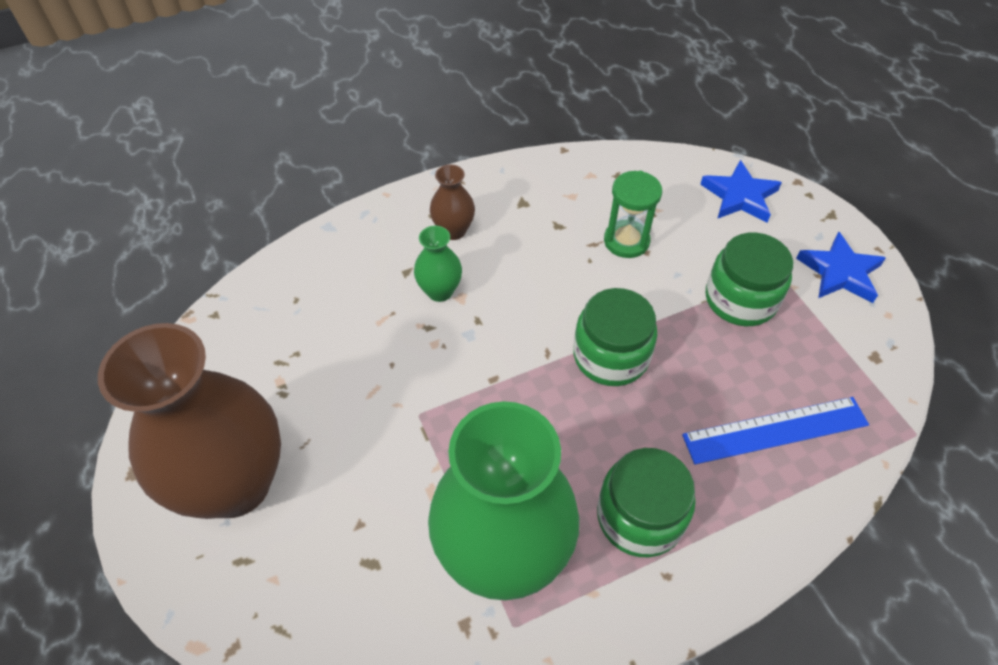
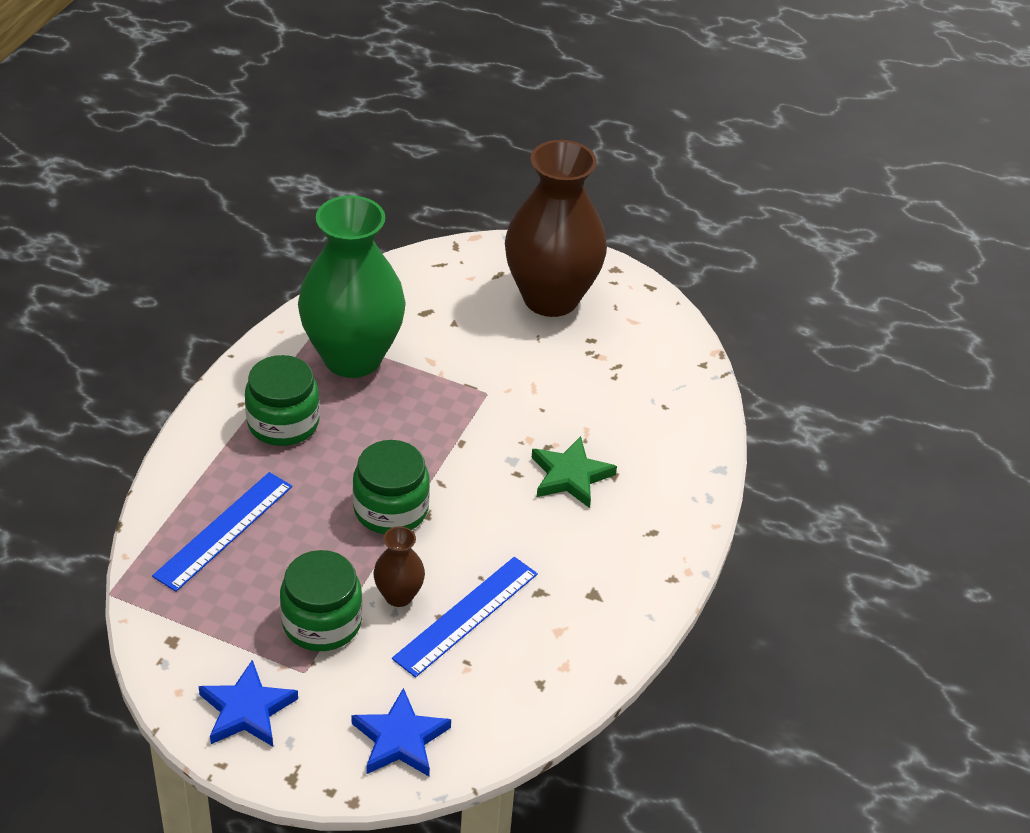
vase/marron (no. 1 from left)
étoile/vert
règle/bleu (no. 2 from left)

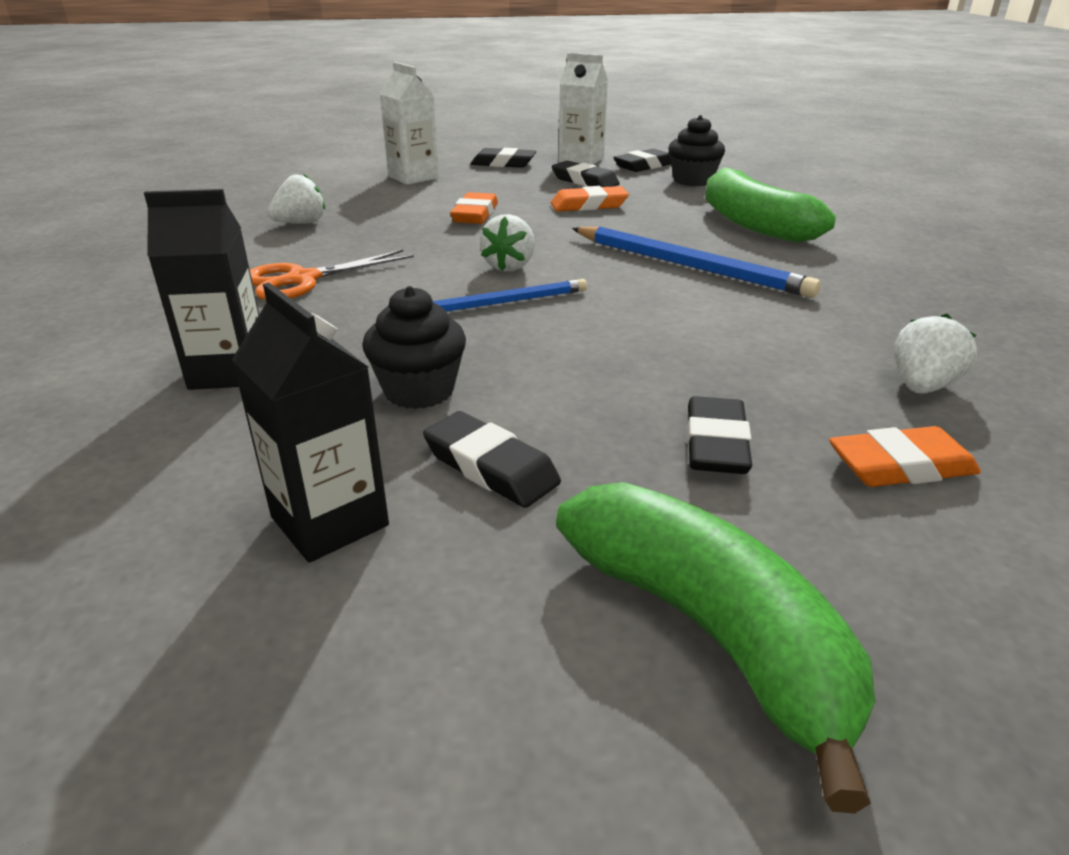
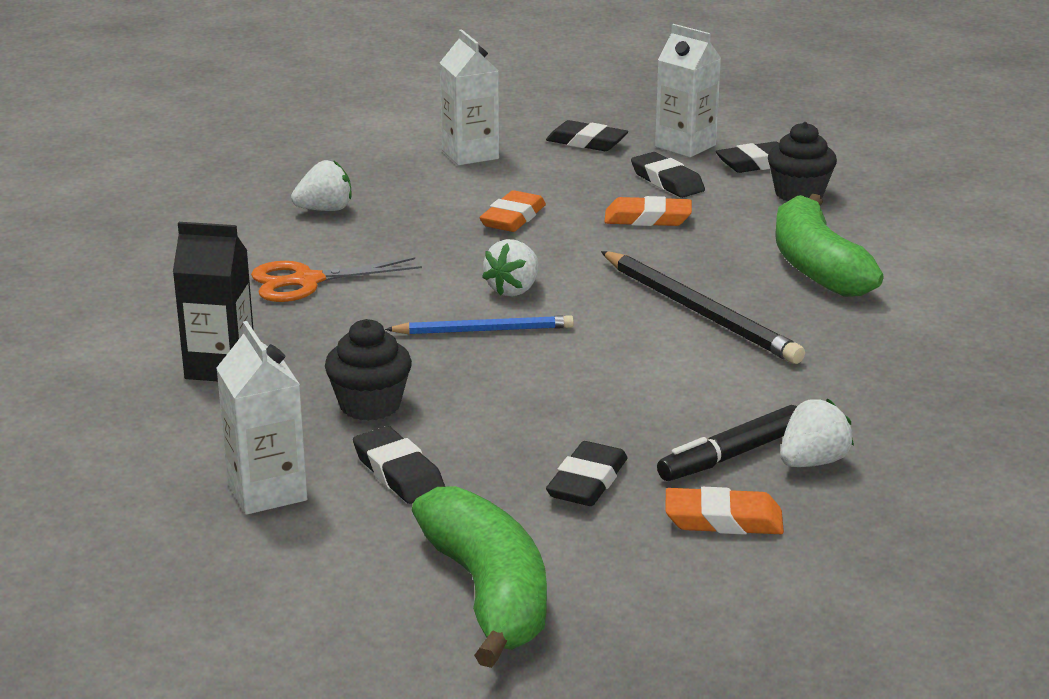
feutre/noir
brique de lait/blanc (no. 1 from left)
crayon/noir

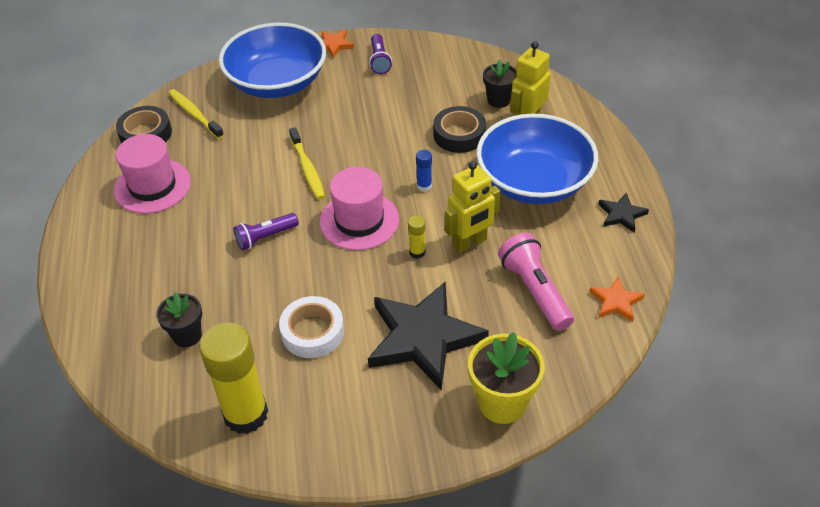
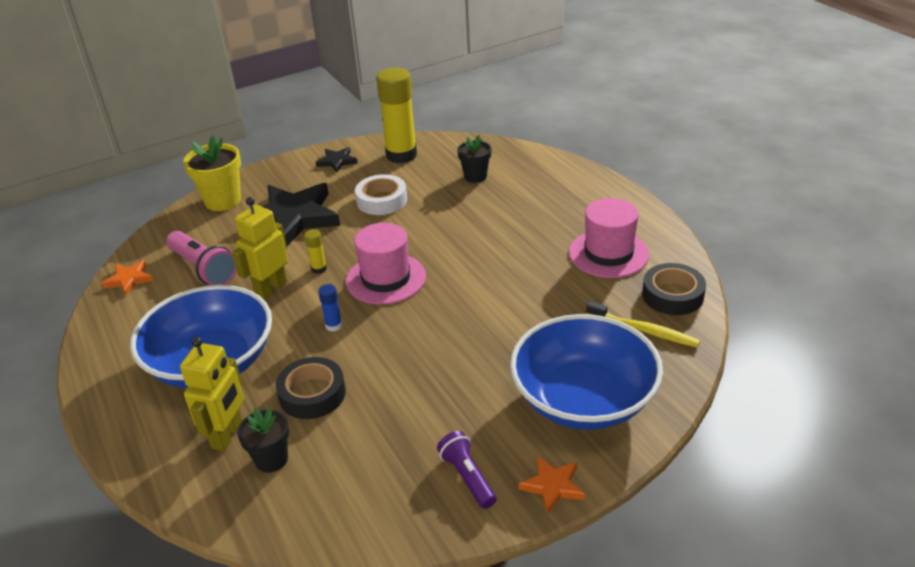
lampe de poche/violet (no. 1 from left in the first image)
brosse à dents/jaune (no. 2 from left in the first image)
étoile/noir (no. 2 from left)

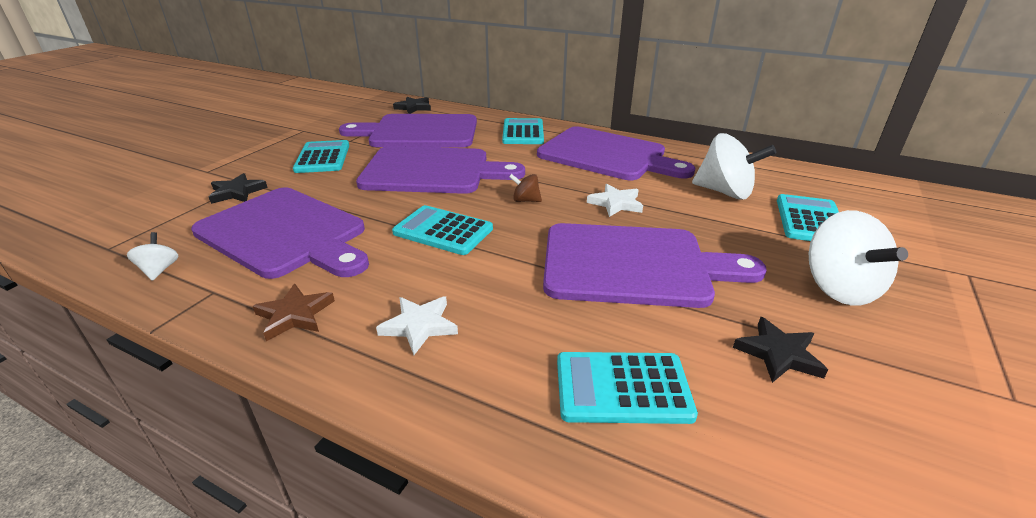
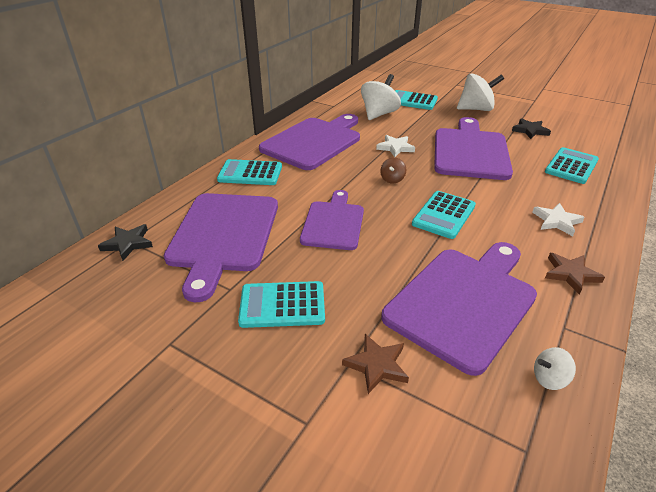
étoile/marron (no. 1 from left)
calculatrice/turquoise (no. 5 from left)
planche à découper/violet (no. 3 from left)

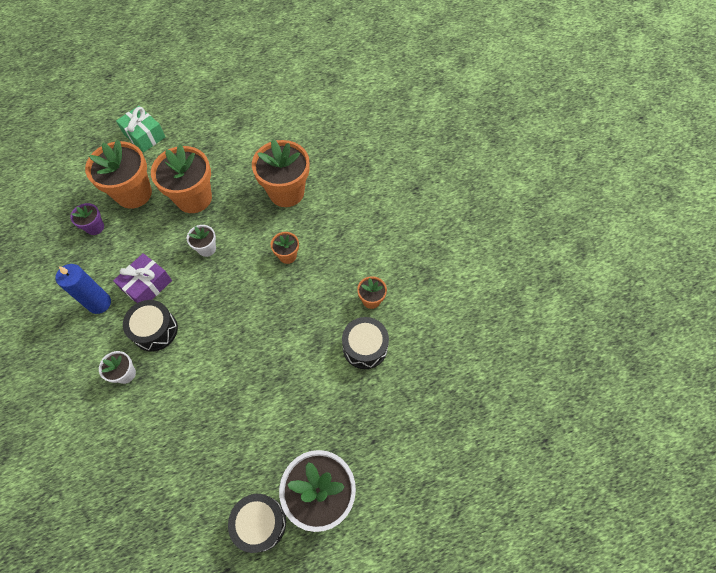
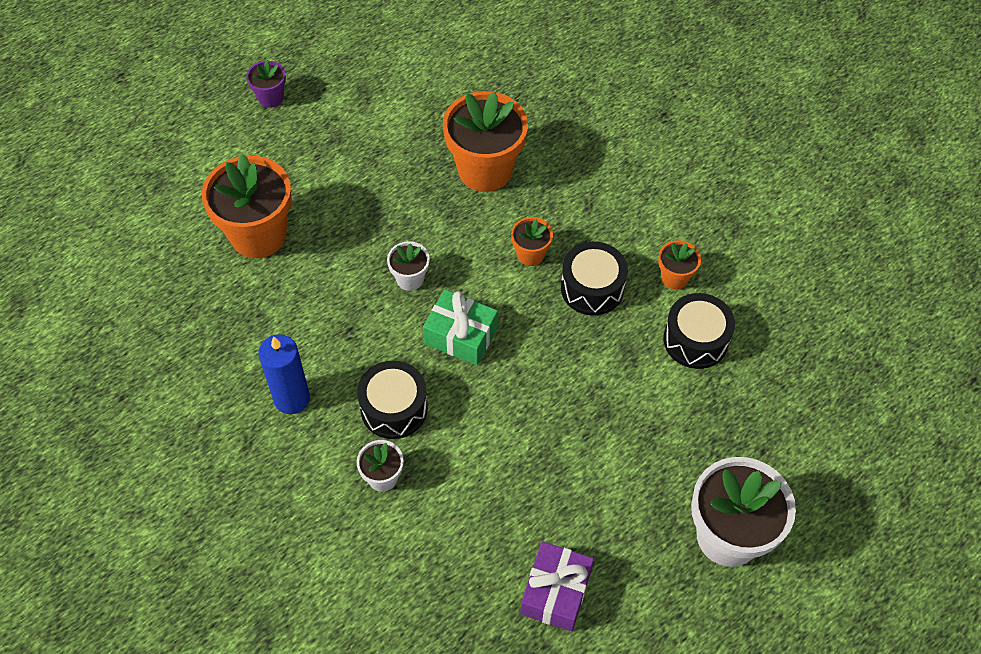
pot de fleurs/orange (no. 2 from left in the first image)
pot de fleurs/violet
cadeau/violet
cadeau/vert
tambour/noir (no. 2 from left)

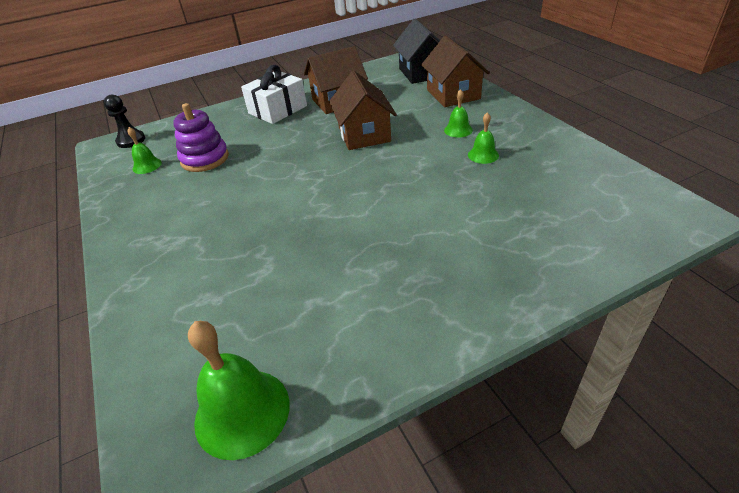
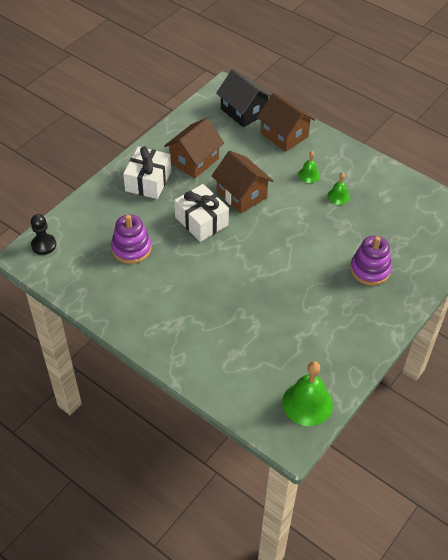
cloche/vert (no. 1 from left in the first image)
cadeau/blanc (no. 2 from left)
jouet à empiler/violet (no. 2 from left)

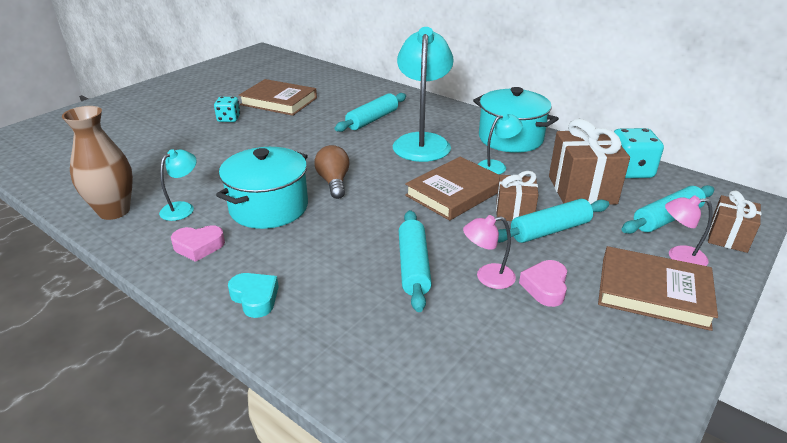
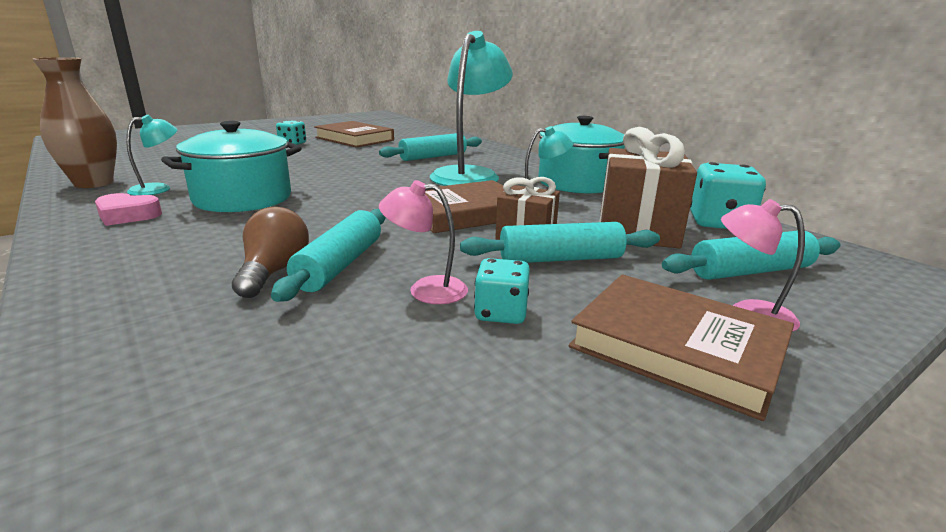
cœur/turquoise
cadeau/marron (no. 3 from left in the first image)
ampoule/marron
dé/turquoise (no. 2 from left)

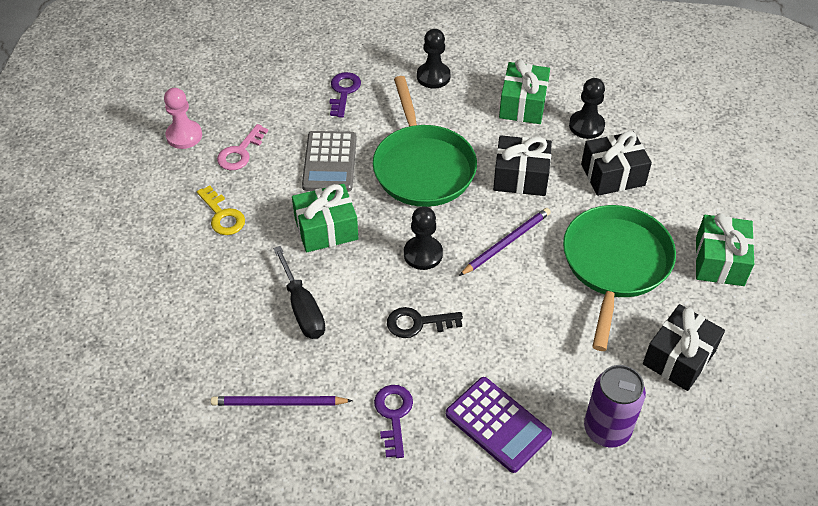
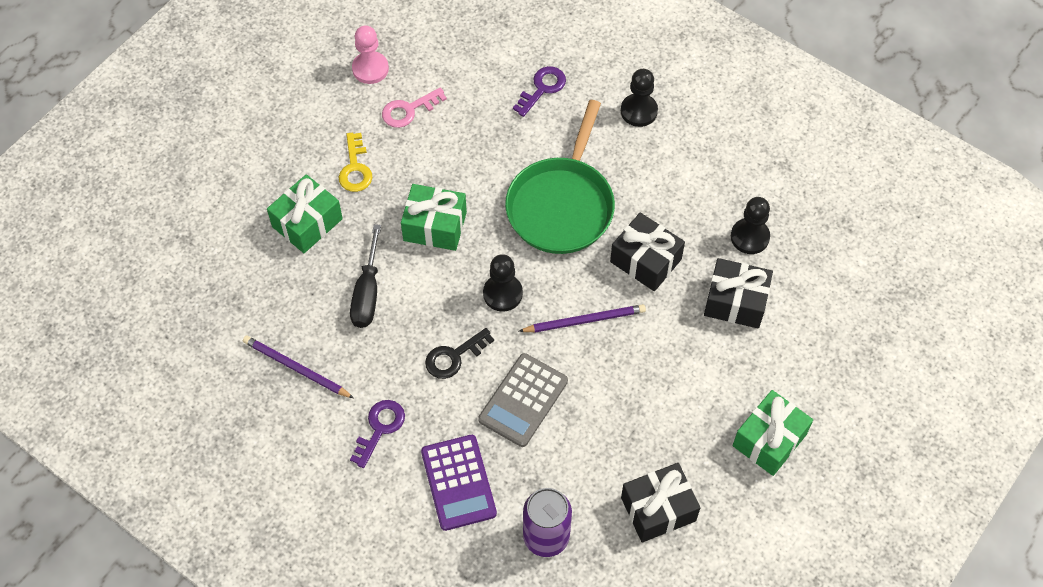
poêle/vert (no. 2 from left in the first image)
calculatrice/gris
cadeau/vert (no. 1 from left)
clé/noir

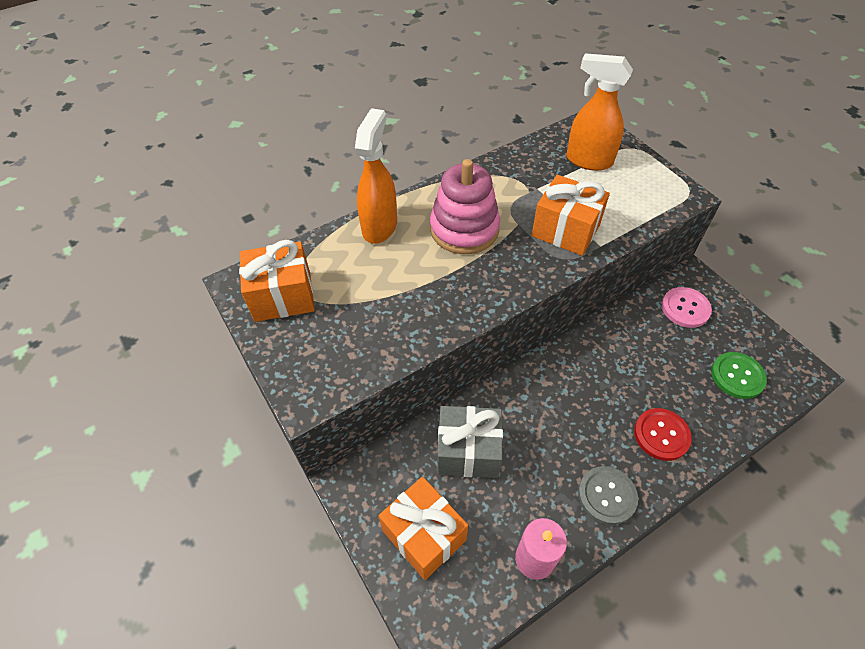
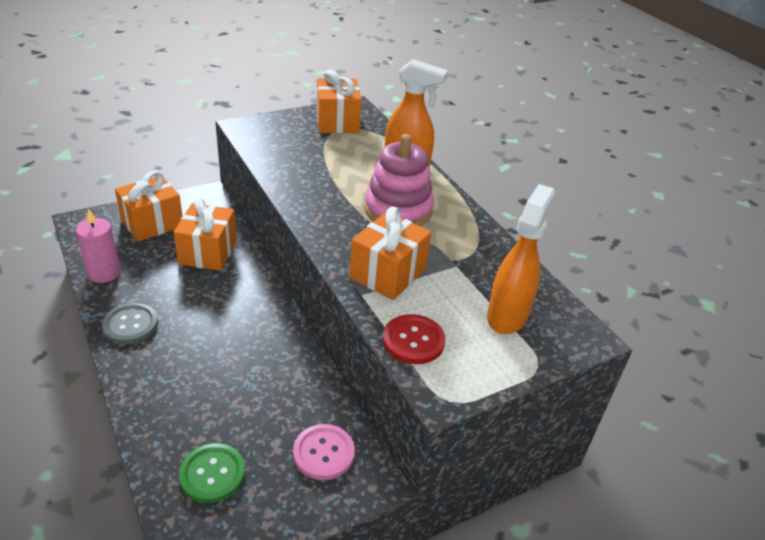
bouton/rouge
cadeau/orange (no. 2 from left)

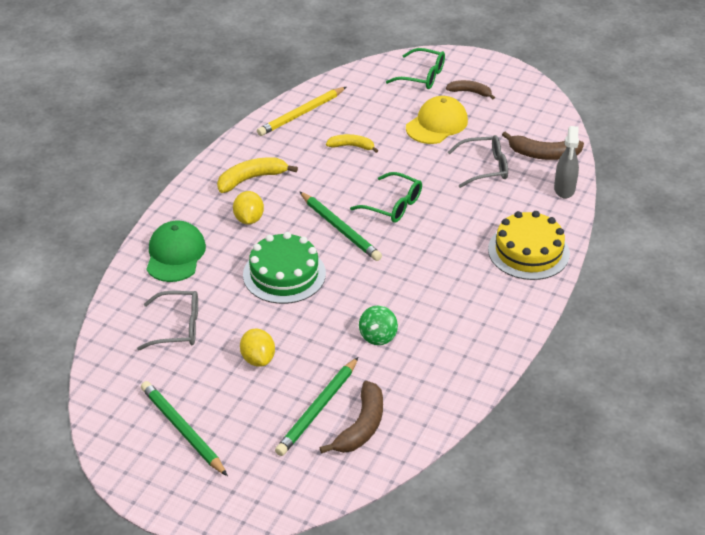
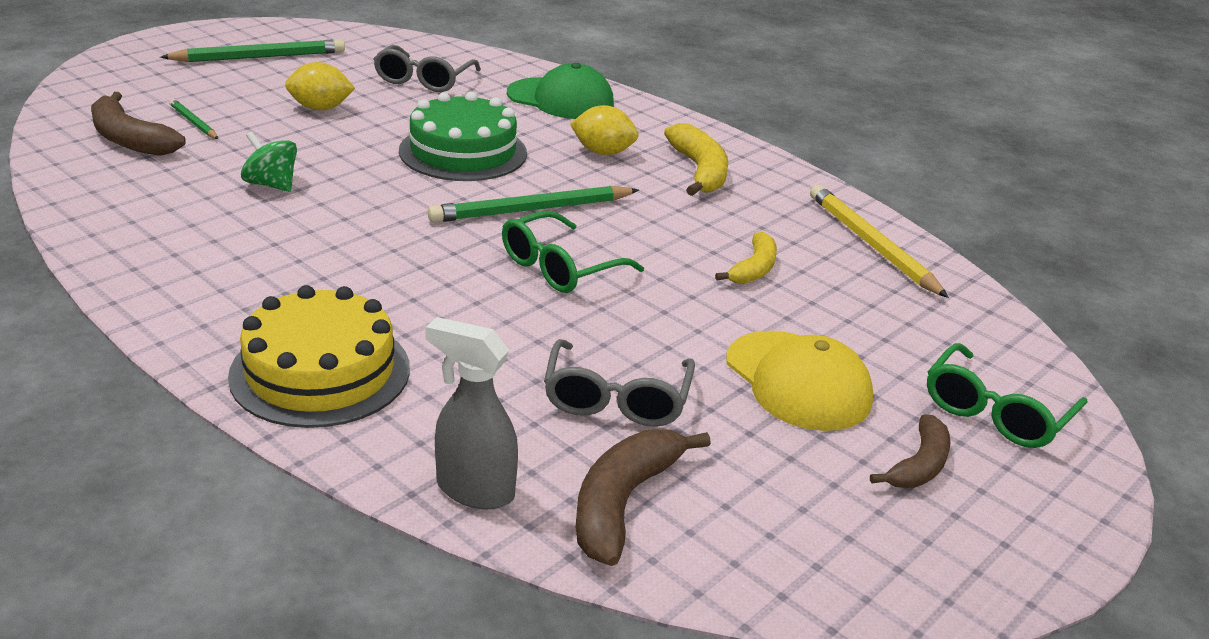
crayon/vert (no. 1 from left)

